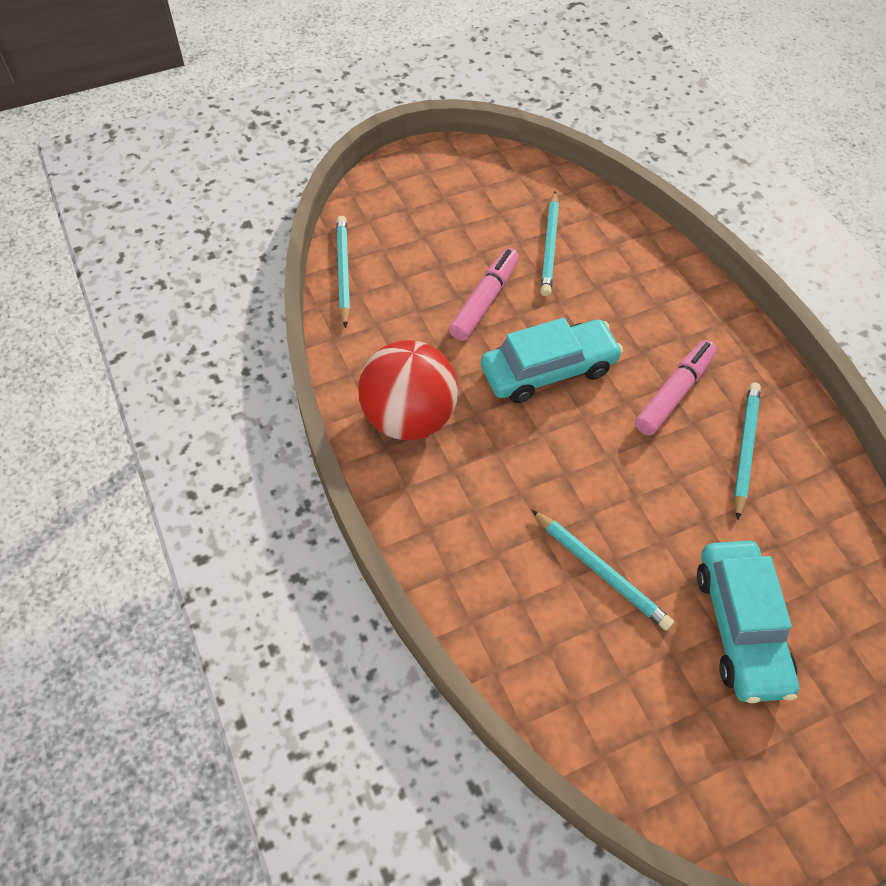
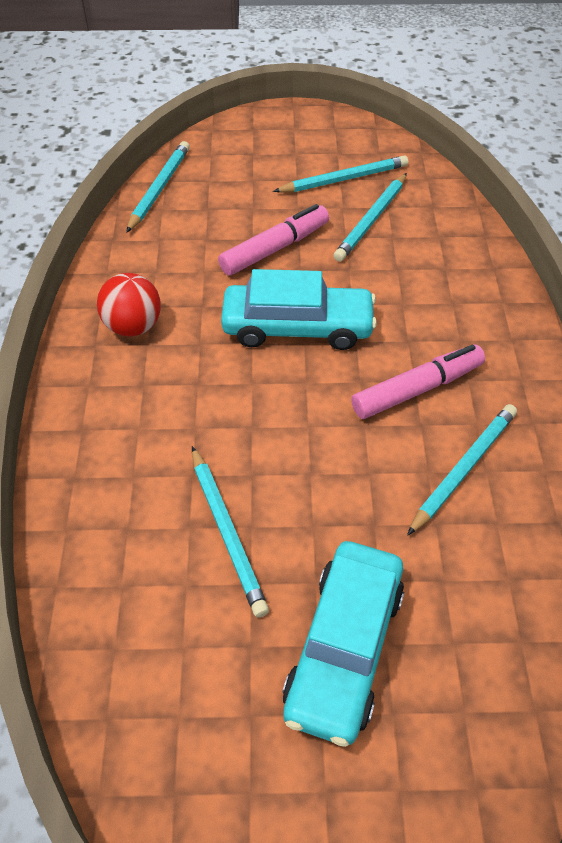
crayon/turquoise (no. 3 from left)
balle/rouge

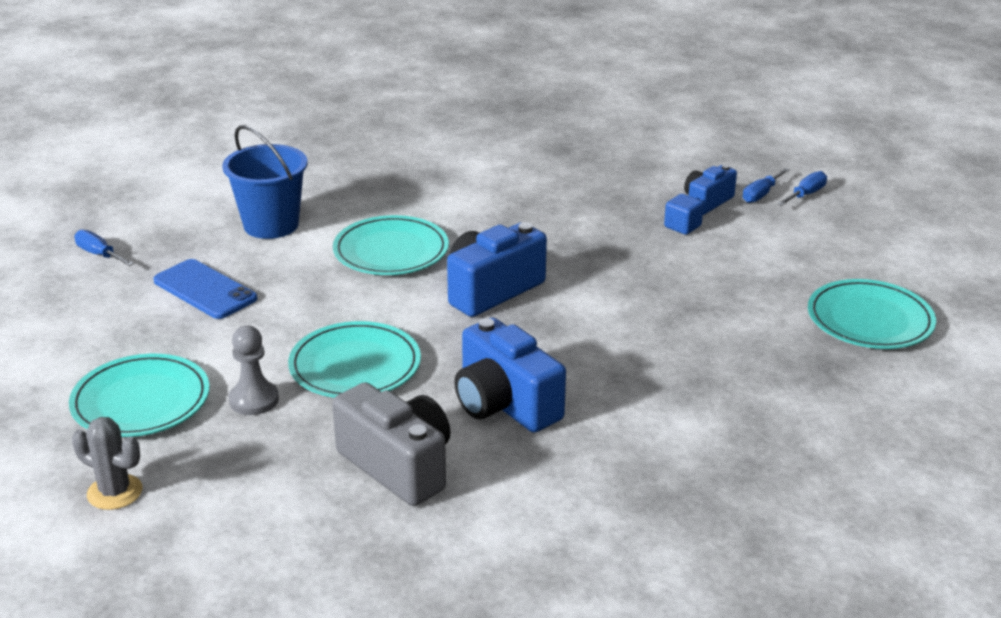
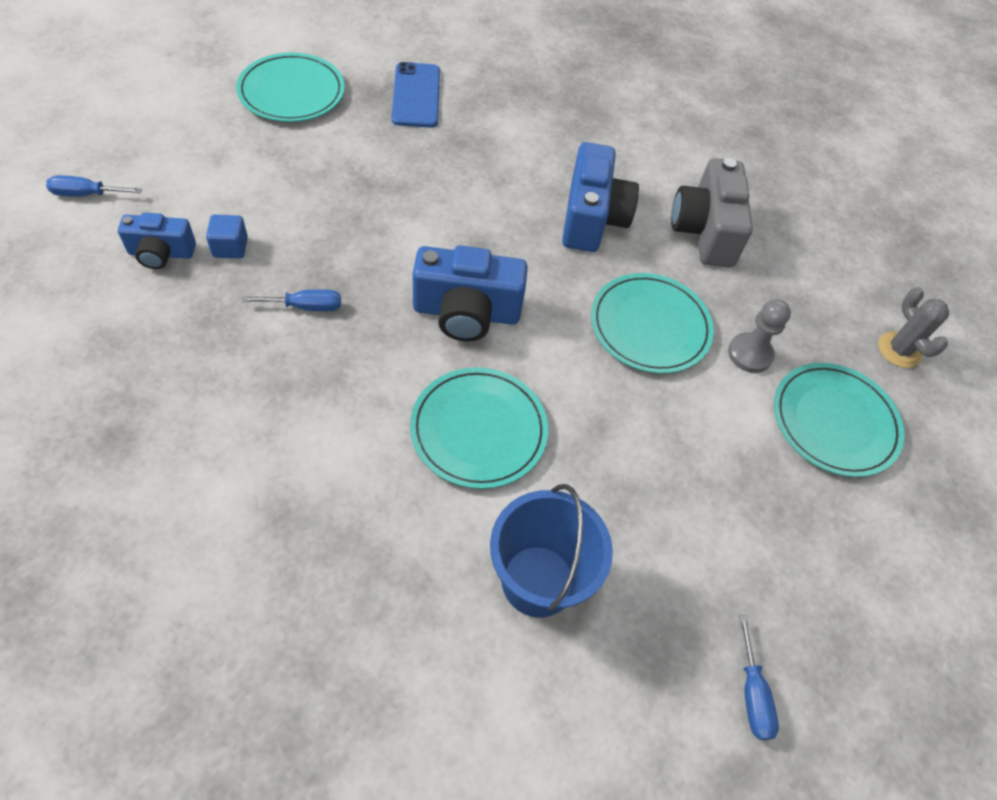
téléphone/bleu
tournevis/bleu (no. 2 from left)

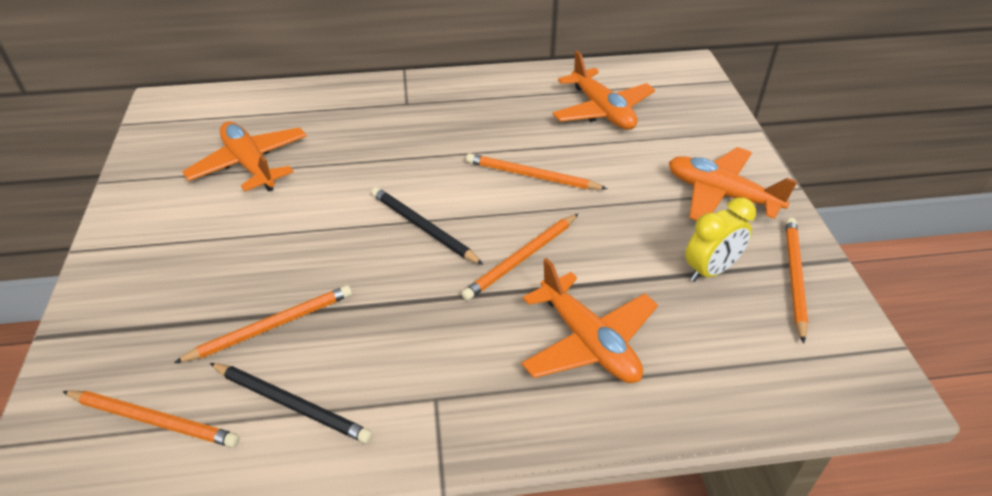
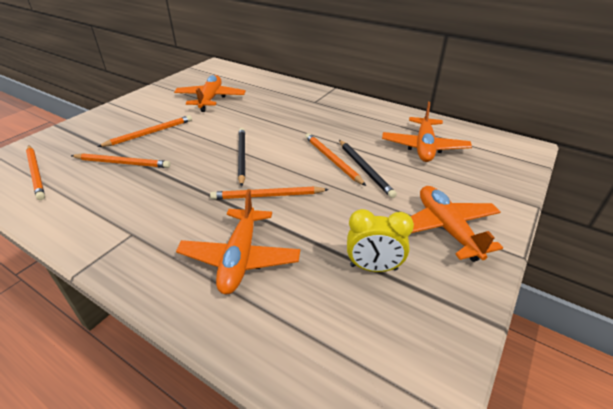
crayon/noir (no. 2 from left)
crayon/orange (no. 3 from left)

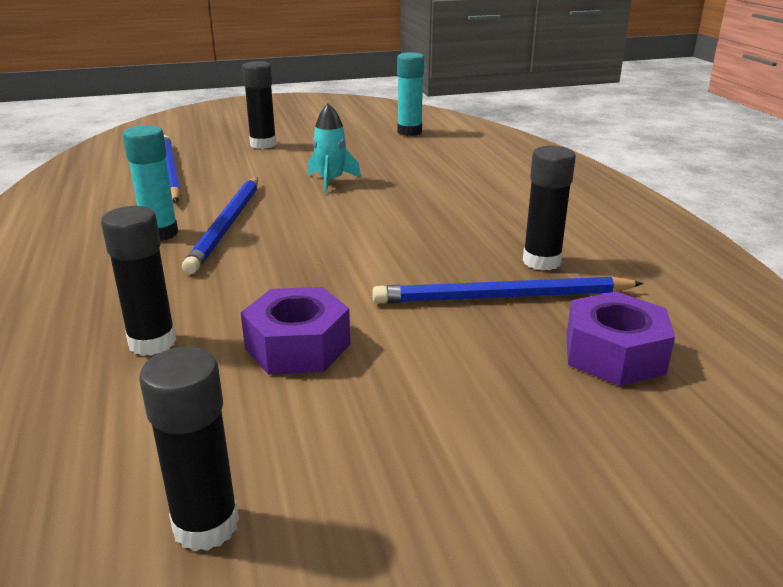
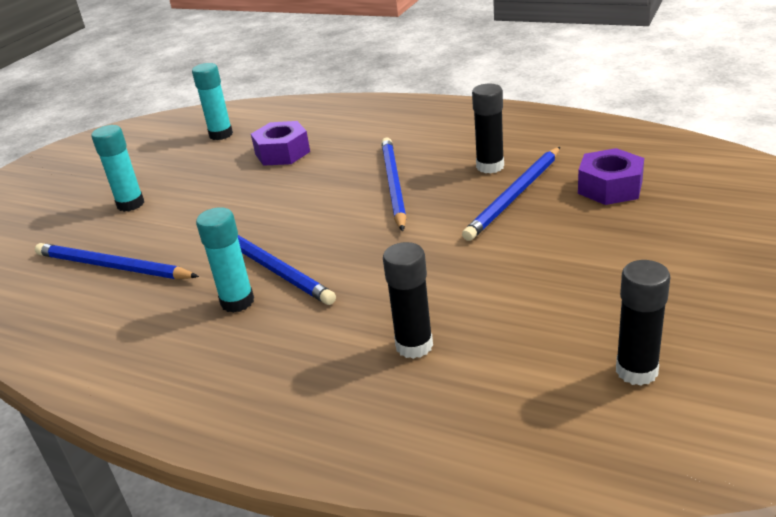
fusée/turquoise
crayon/bleu (no. 3 from left)
écrou/violet (no. 1 from left)
bâton de colle/turquoise (no. 1 from left)

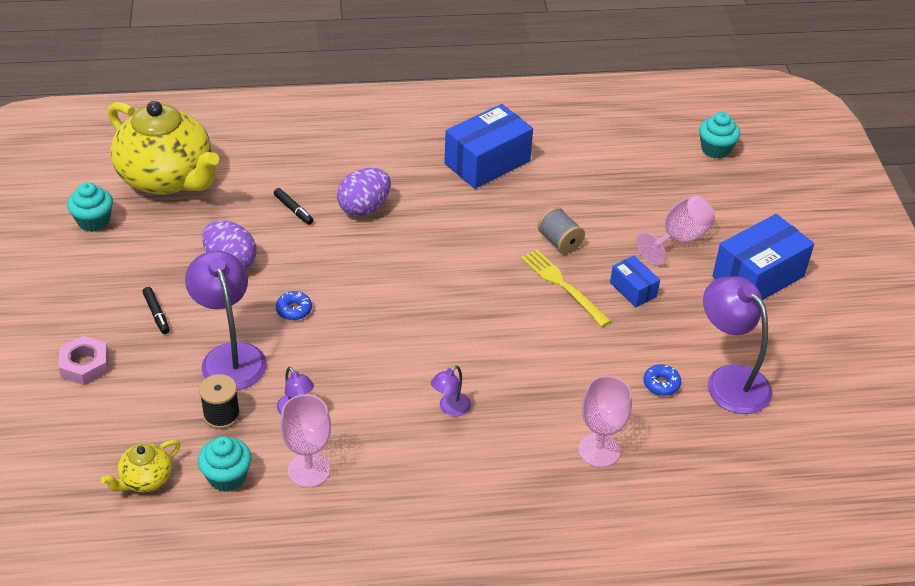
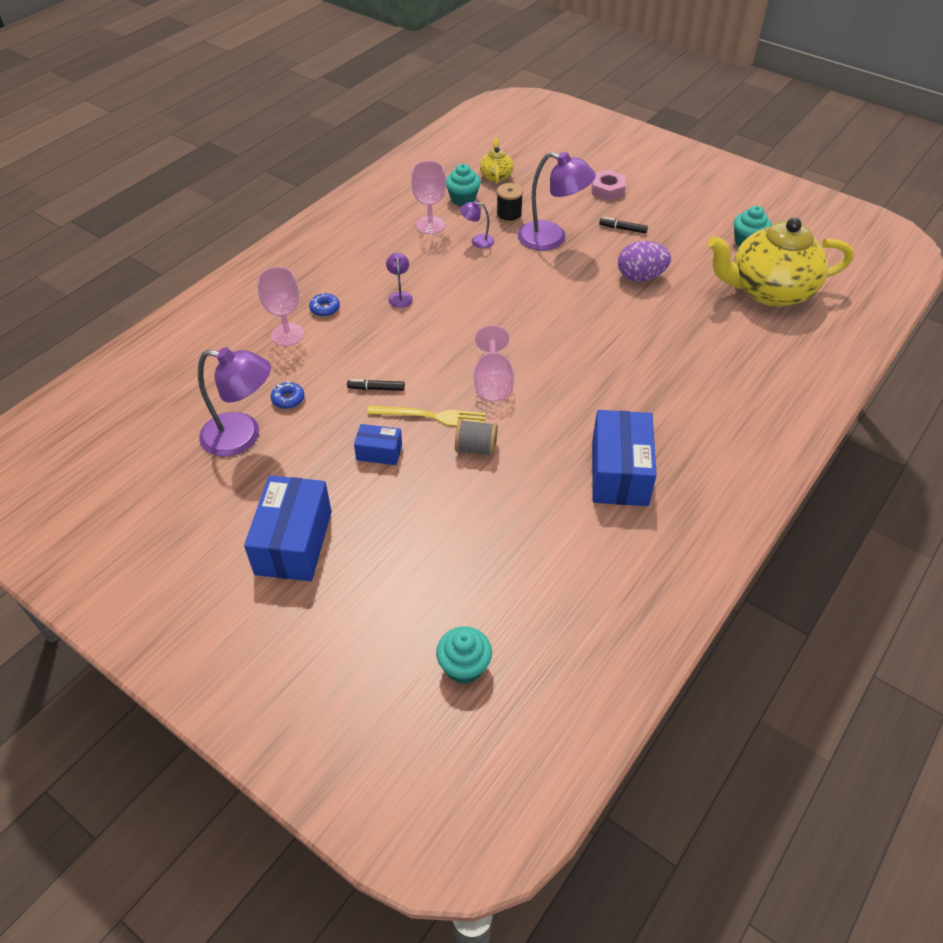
œuf/violet (no. 2 from left in the first image)
feutre/noir (no. 1 from left)
beignet/bleu (no. 2 from left)
verre à pied/rose (no. 3 from left)

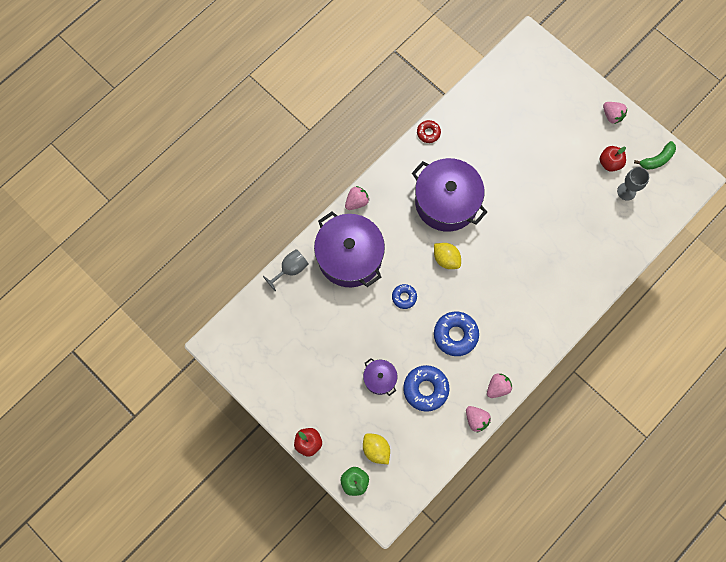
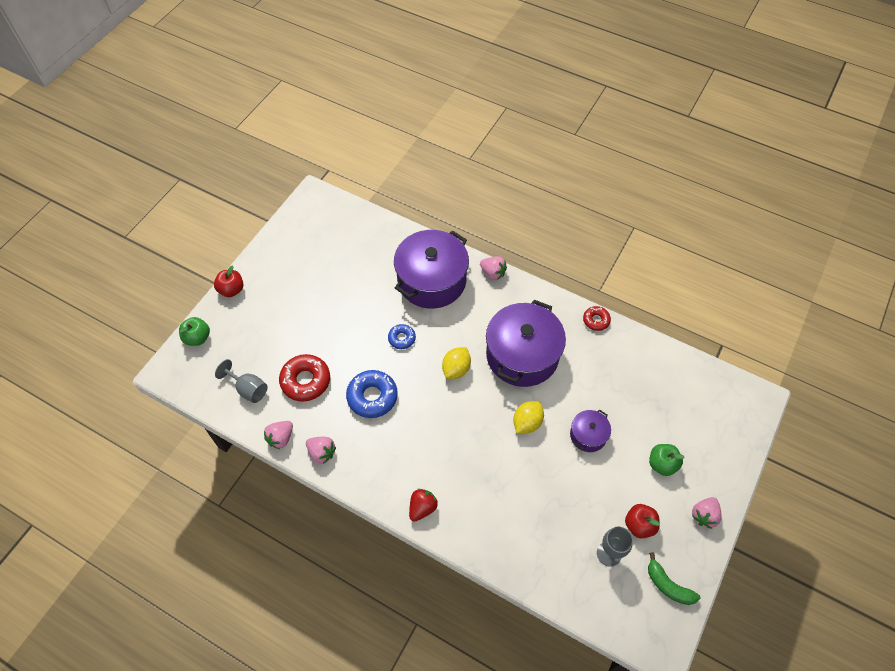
fraise/rouge
pomme/vert (no. 2 from left)
verre à pied/gris (no. 1 from left)
marmite/violet (no. 3 from left)
citron/jaune (no. 2 from left)
beignet/rouge (no. 1 from left)

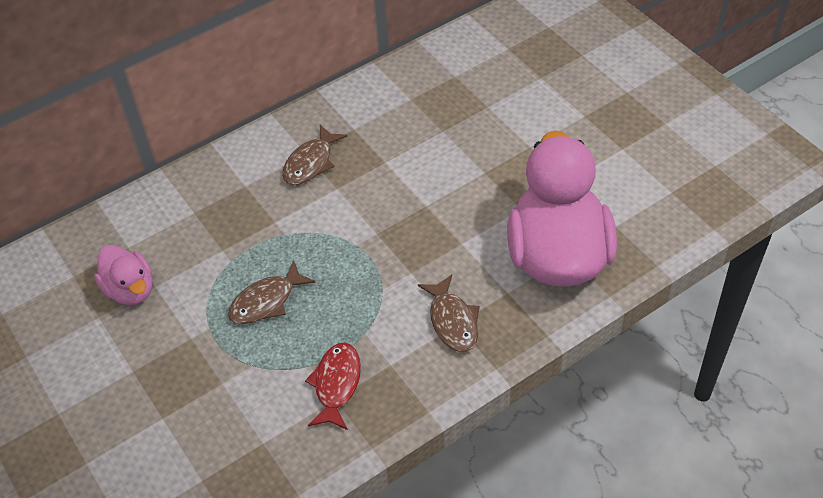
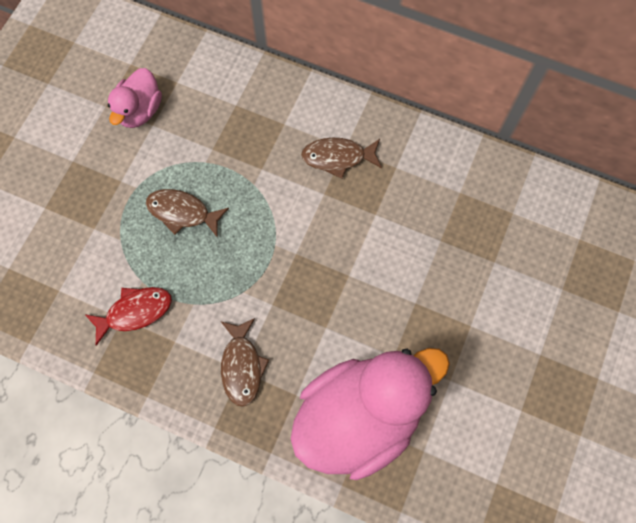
poisson/marron (no. 2 from left)

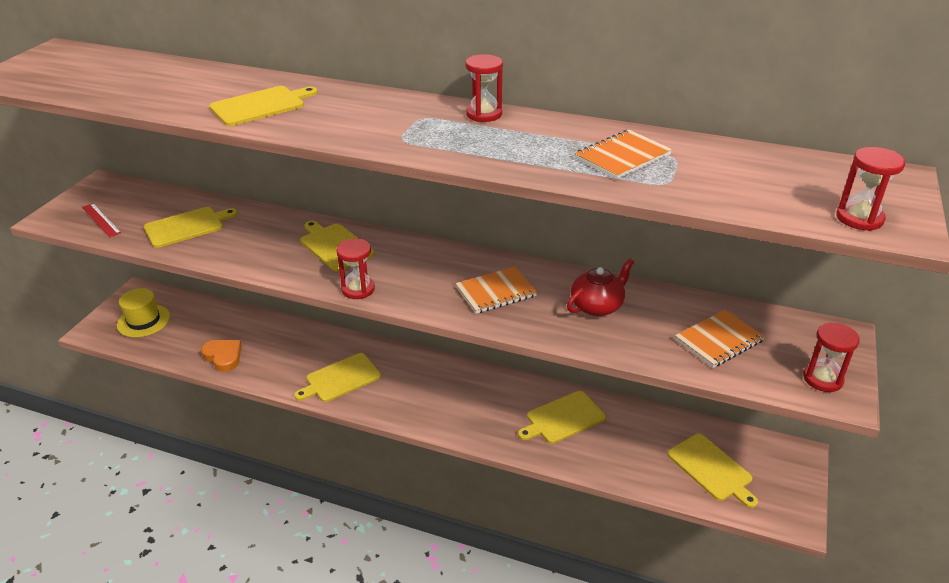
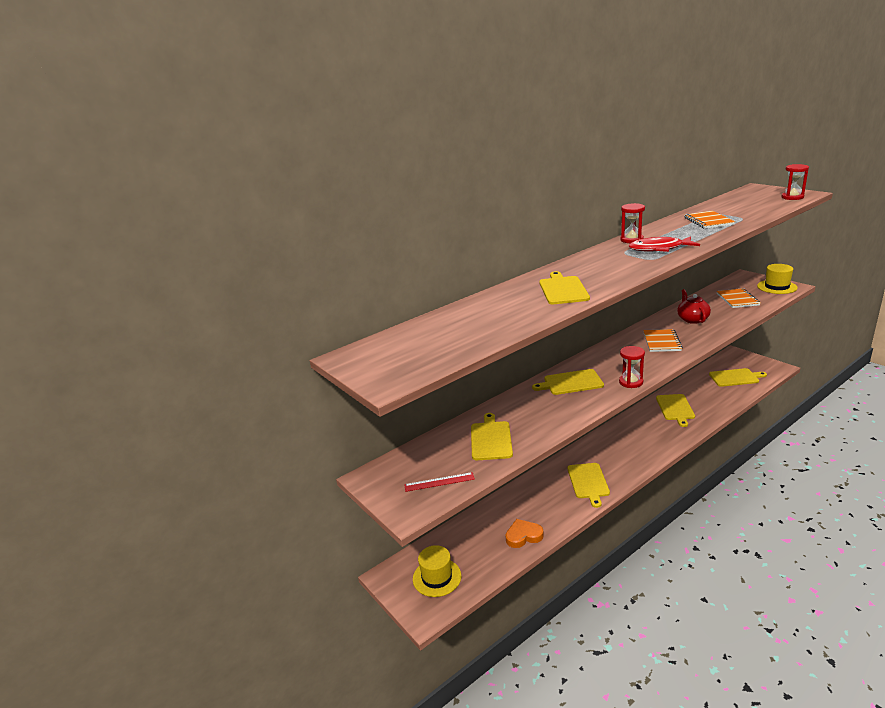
poisson/rouge
chapeau/jaune (no. 2 from left)

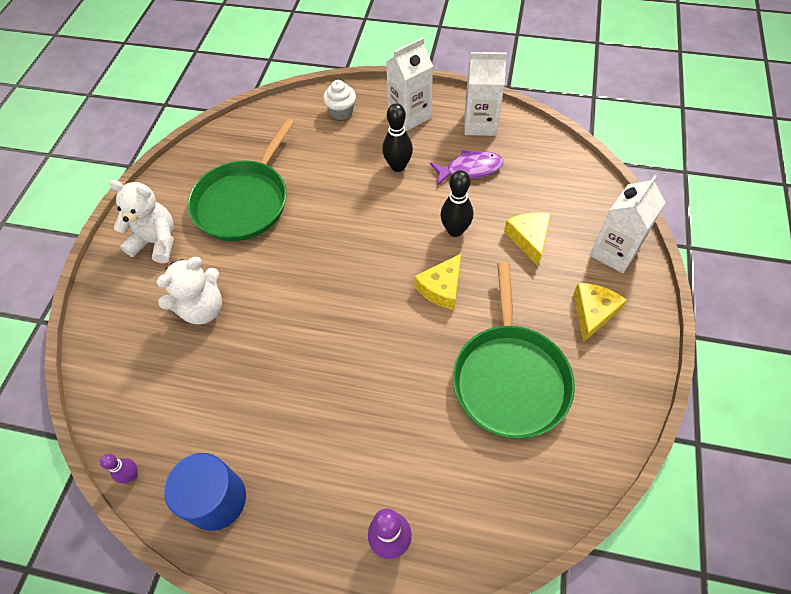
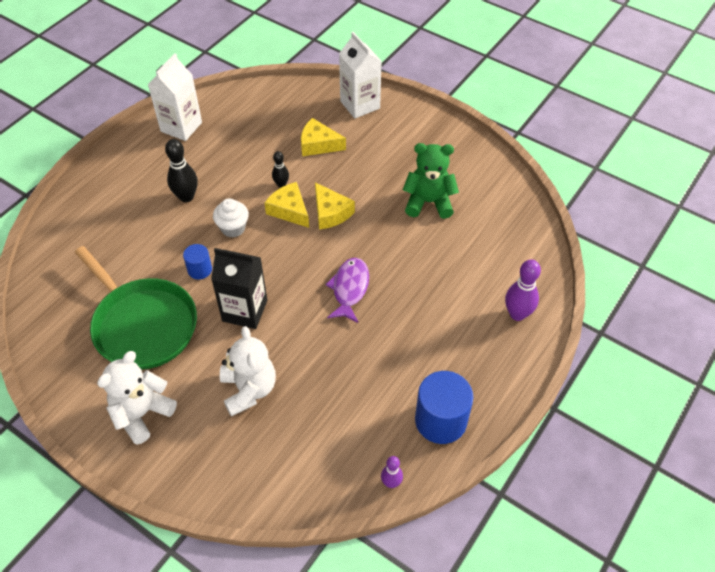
brique de lait/blanc (no. 1 from left in the first image)
cylindre/bleu (no. 1 from left)
brique de lait/noir
muffin/blanc
poisson/violet
fromage/jaune (no. 1 from left)
ours en peluche/vert
quille/noir (no. 2 from left)

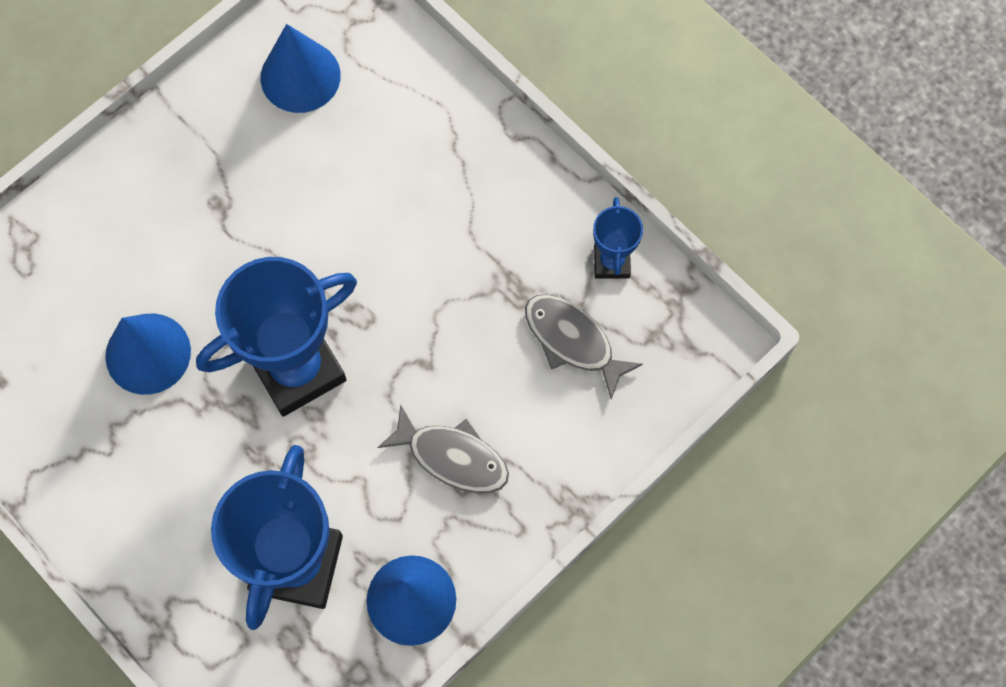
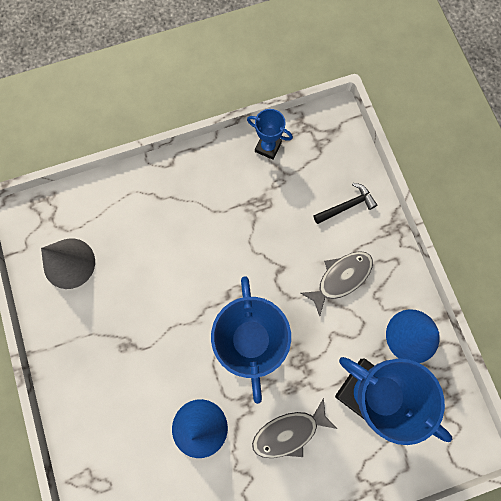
marteau/noir
poisson/gris (no. 1 from left)
cône/gris

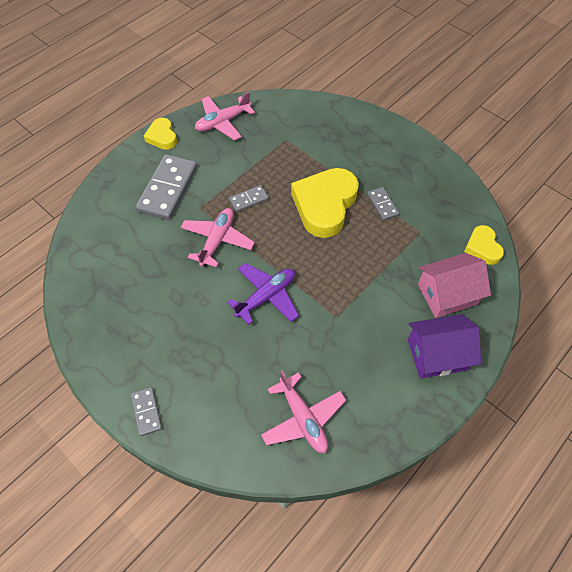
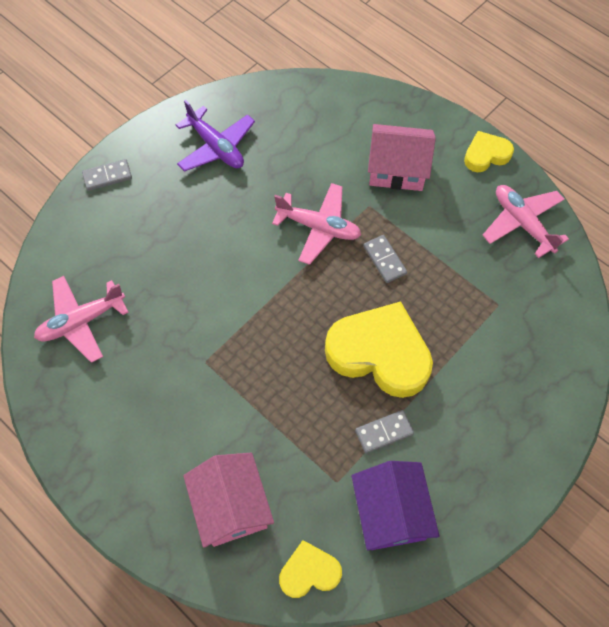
avion/violet
maison/violet
maison/rose (no. 2 from left)

